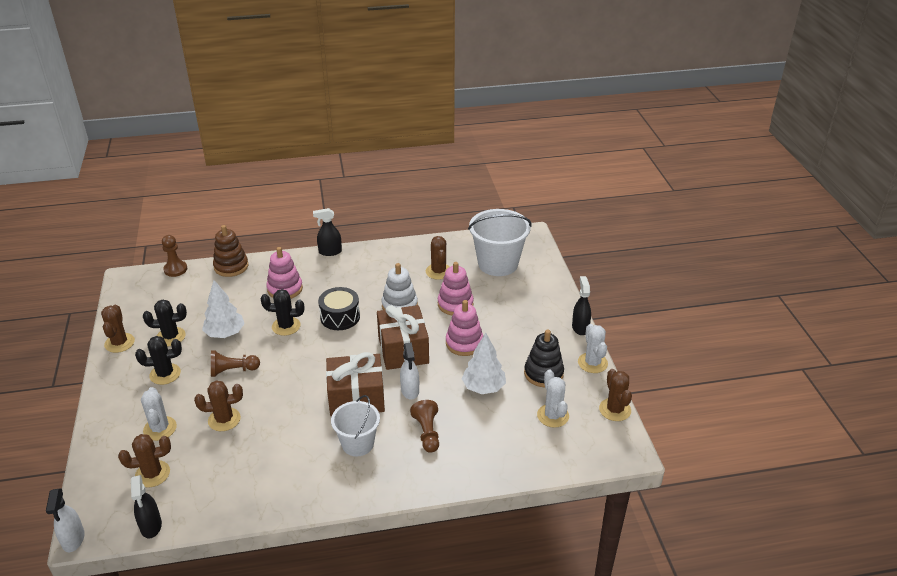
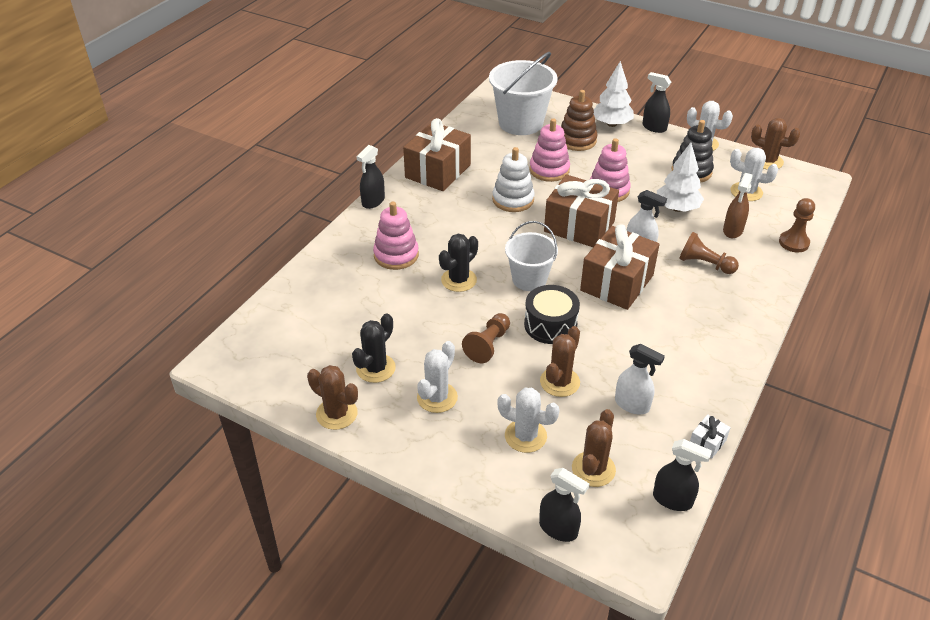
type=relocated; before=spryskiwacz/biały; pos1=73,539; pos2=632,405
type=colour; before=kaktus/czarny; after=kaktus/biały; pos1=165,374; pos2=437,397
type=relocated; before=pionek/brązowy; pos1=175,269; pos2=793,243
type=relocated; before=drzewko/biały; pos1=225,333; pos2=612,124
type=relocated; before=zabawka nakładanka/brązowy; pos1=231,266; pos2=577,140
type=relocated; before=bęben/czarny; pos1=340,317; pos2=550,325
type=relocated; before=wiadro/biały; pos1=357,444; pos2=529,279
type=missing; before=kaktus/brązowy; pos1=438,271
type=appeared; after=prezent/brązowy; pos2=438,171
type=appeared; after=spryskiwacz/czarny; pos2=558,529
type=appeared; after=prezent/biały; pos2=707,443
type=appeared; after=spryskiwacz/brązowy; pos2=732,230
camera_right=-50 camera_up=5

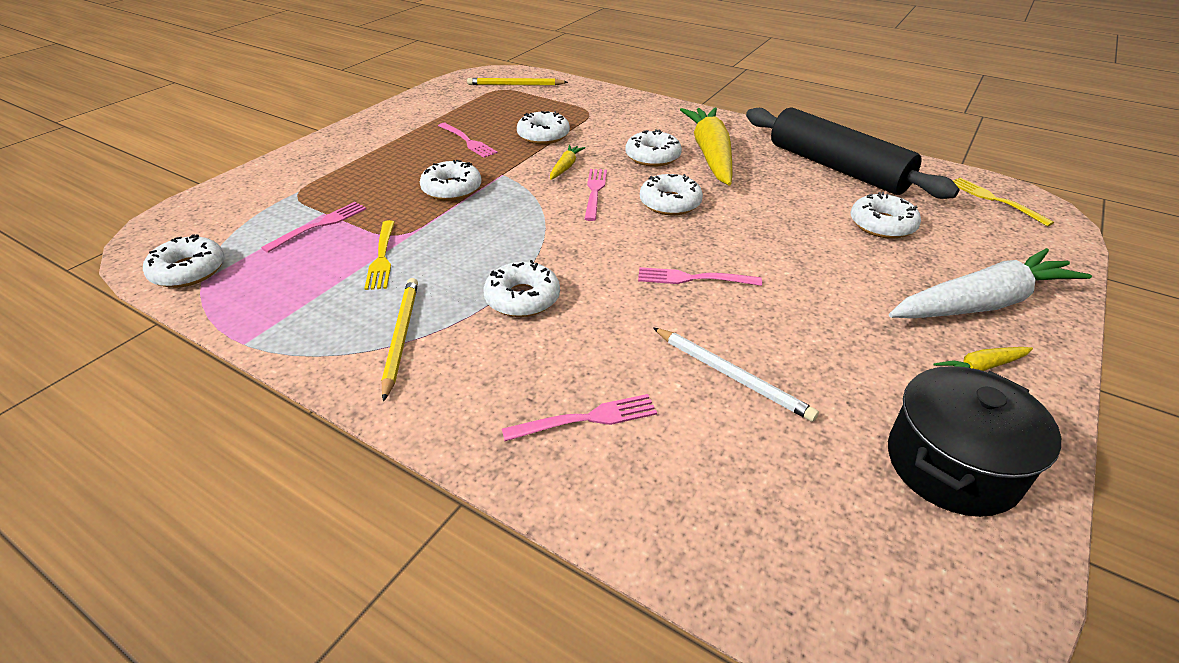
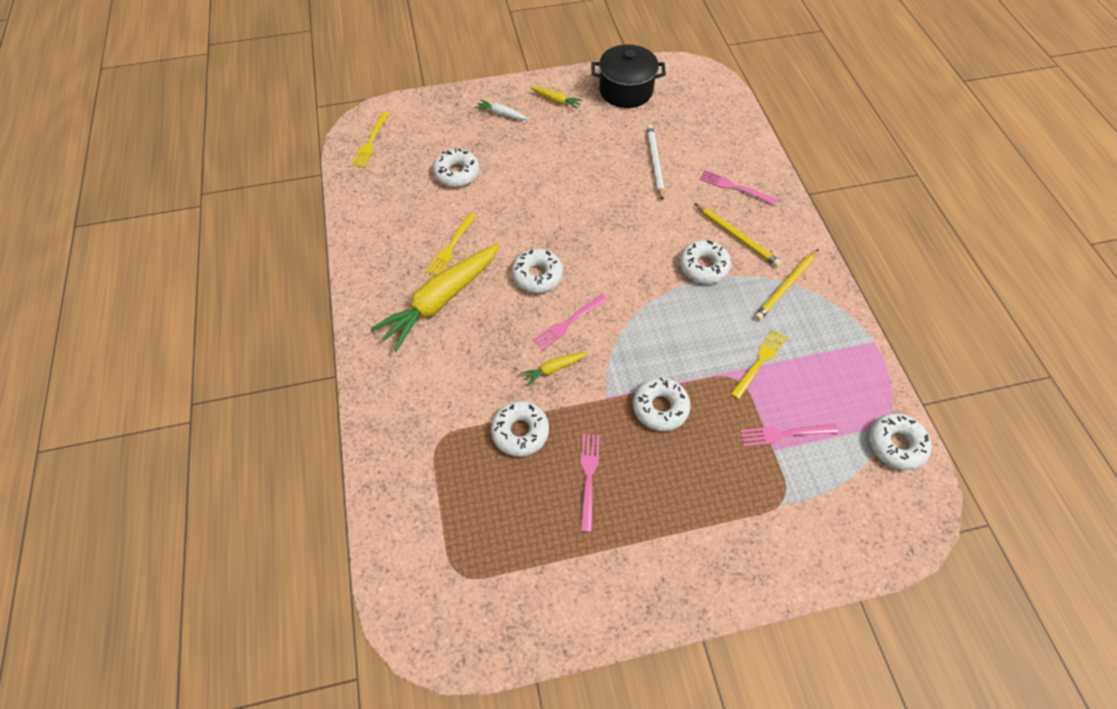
type=relocated; before=ołówek/żółty; pos1=515,85; pos2=736,236
type=missing; before=donut/biały; pos1=652,157
type=missing; before=widelec/różowy; pos1=693,278
type=missing; before=wałek do ciasta/czarny; pos1=836,168
type=size; before=marchewka/biały; pos1=982,303; pos2=501,114; scale=0.43
type=appeared; after=widelec/żółty; pos2=451,247
camera_right=-135 camera_up=20

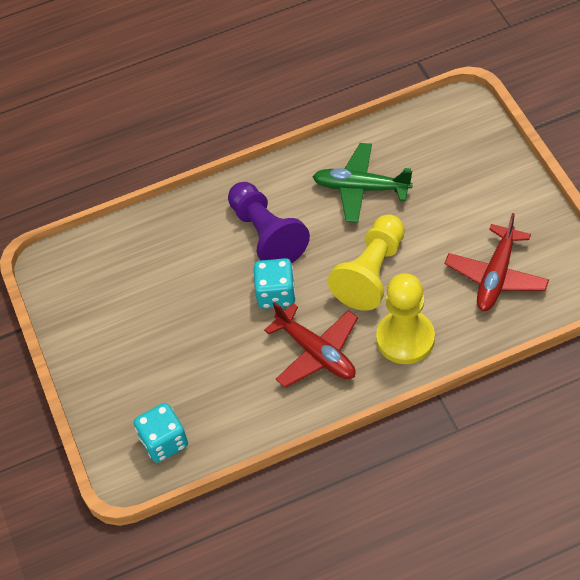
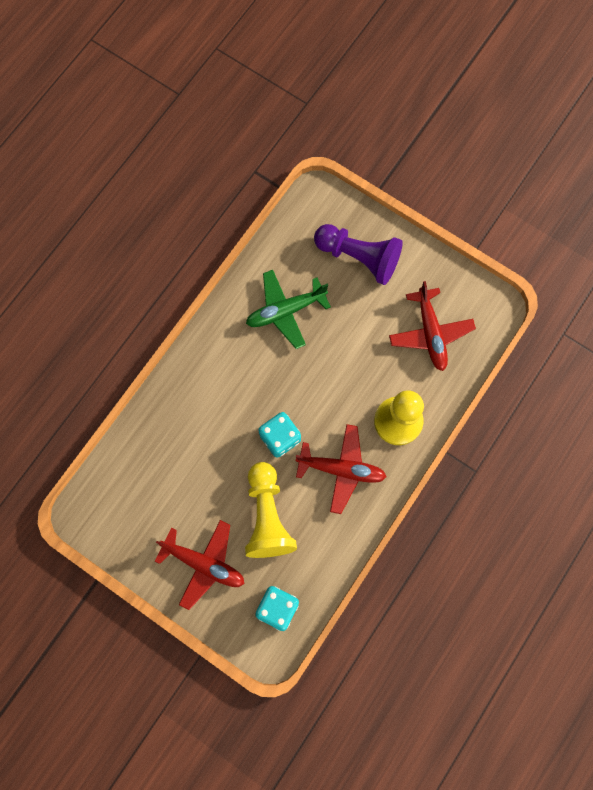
type=relocated; before=pionek/fioletowy; pos1=267,234; pos2=359,258
type=relocated; before=pionek/żółty; pos1=371,273; pos2=267,516
type=appeared; after=samolot/czerwony; pos2=204,563
camera_right=-40 camera_up=20

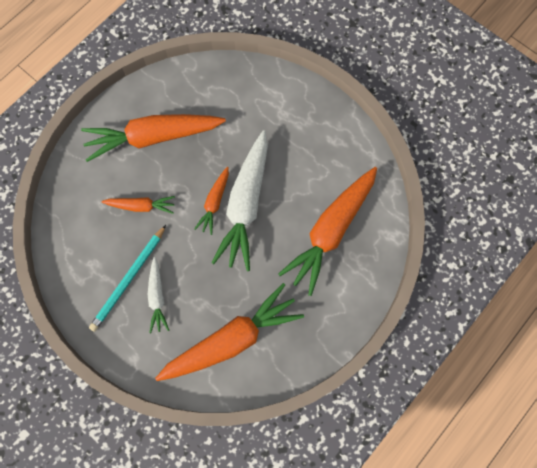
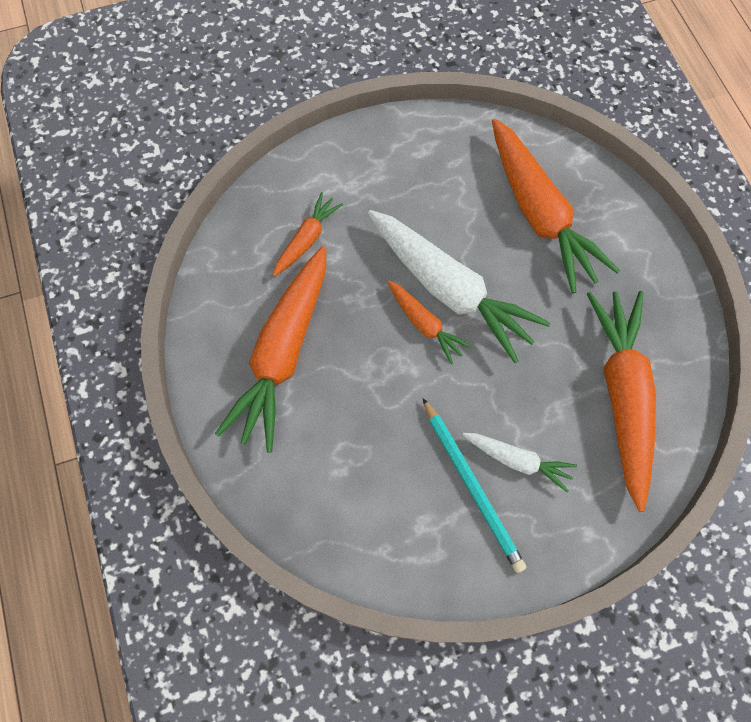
type=relocated; before=marchewka/pomarańczowy; pos1=141,206; pos2=306,239
camera_right=-60 camera_up=-5

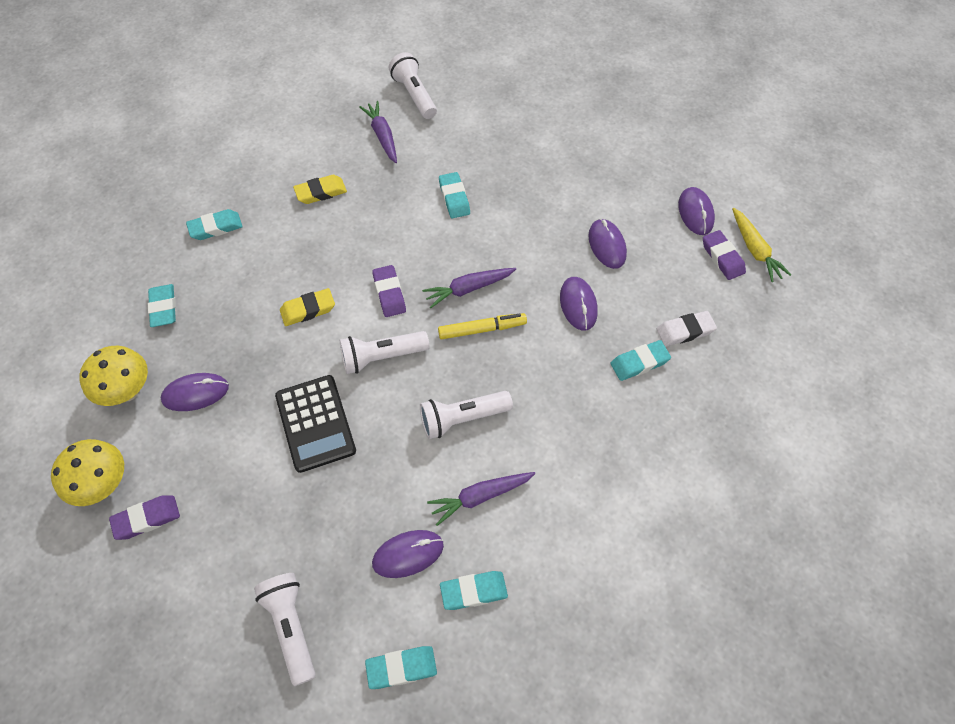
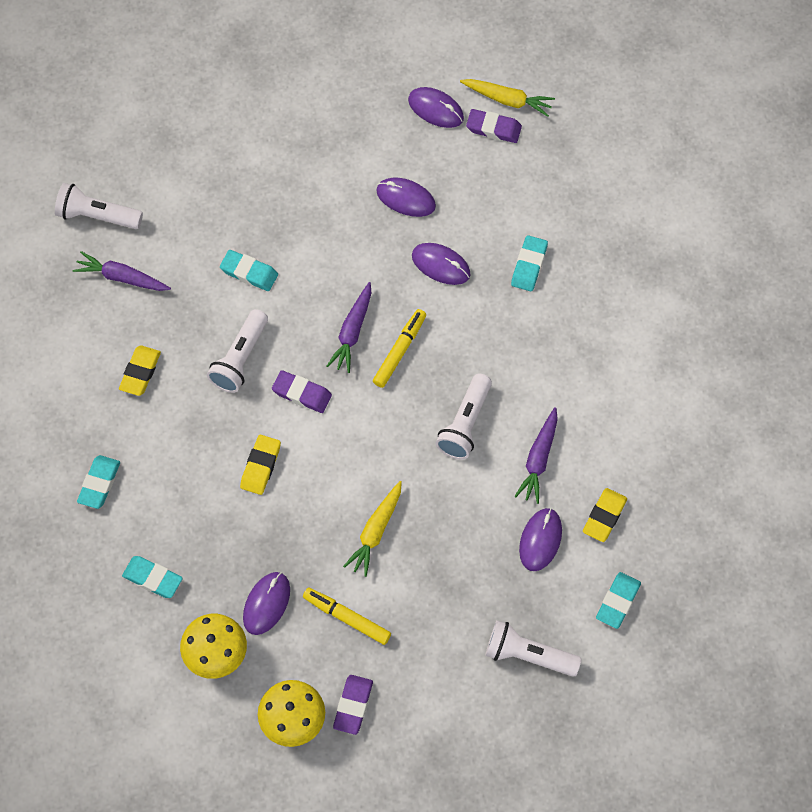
type=exchanged; before=kalkulator/czarny; after=marchewka/żółty; pos1=315,423; pos2=376,531
type=relocated; before=latarka/biały; pos1=382,357; pos2=240,359
type=colour; before=gumka do mazania/turkusowy; after=gumka do mazania/żółty; pos1=473,591; pos2=604,516
type=missing; before=gumka do mazania/biały; pos1=685,331
type=appeared; after=flamaster/żółty; pos2=347,618
camera_right=-50 camera_up=5

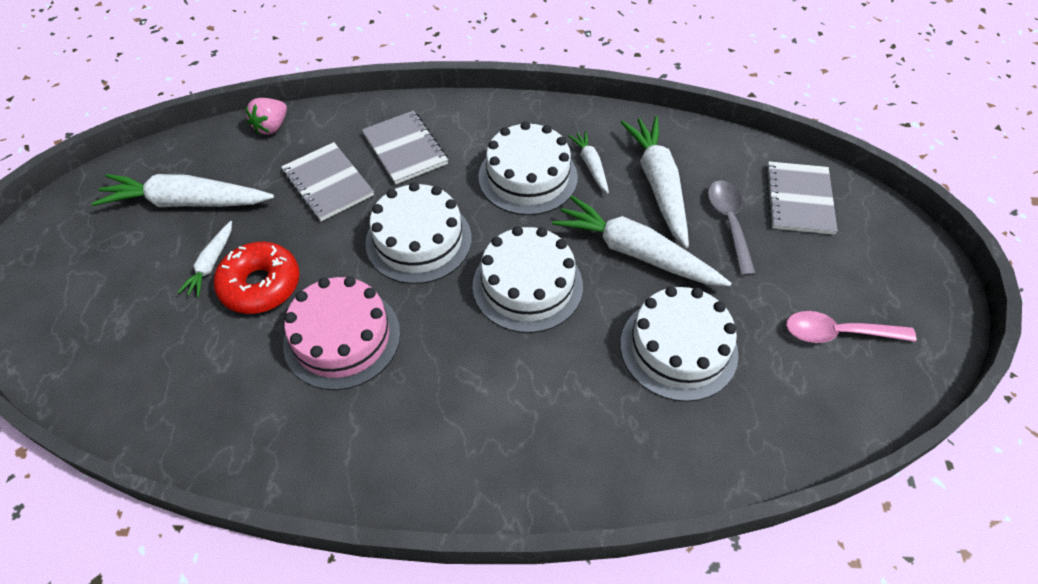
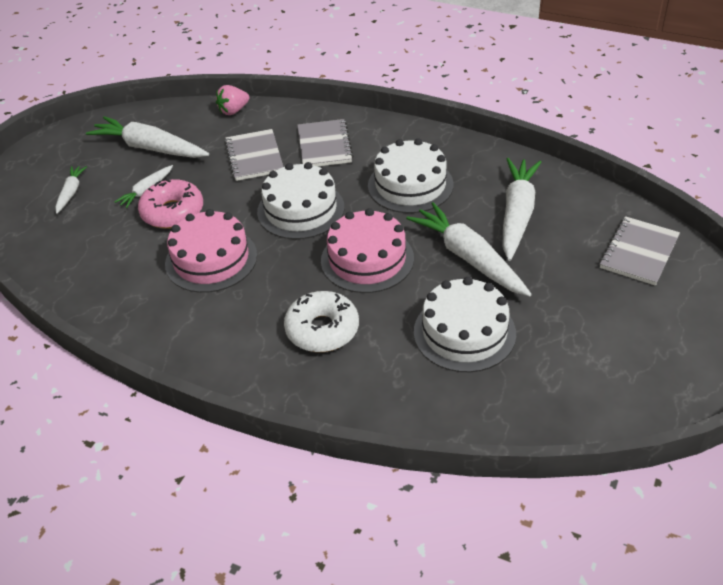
type=colour; before=donut/czerwony; after=donut/różowy; pos1=260,285; pos2=172,212
type=colour; before=tort/biały; after=tort/różowy; pos1=527,285; pos2=367,259
type=relocated; before=marchewka/biały; pos1=590,165; pos2=71,192
type=missing; before=łyżka/szary; pos1=729,223
type=missing; before=łyżka/różowy; pos1=838,333
type=appeared; after=donut/biały; pos2=322,329
camera_right=25 camera_up=-10

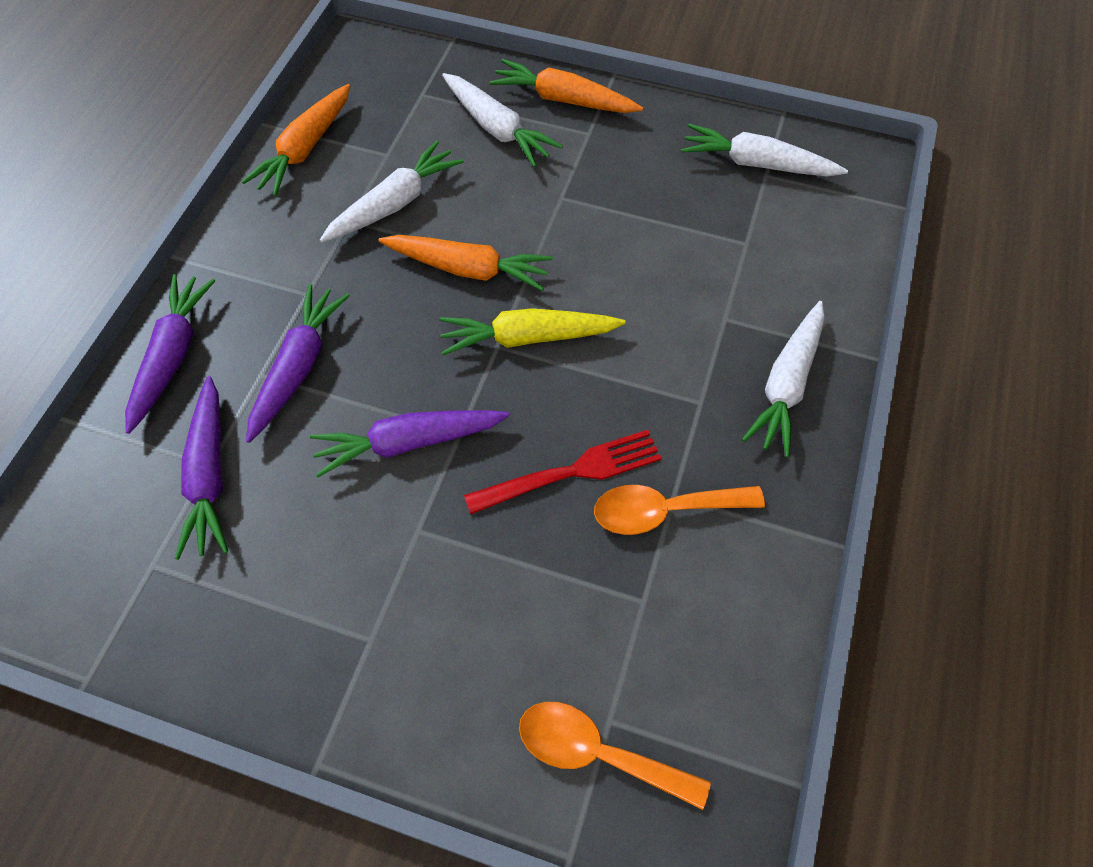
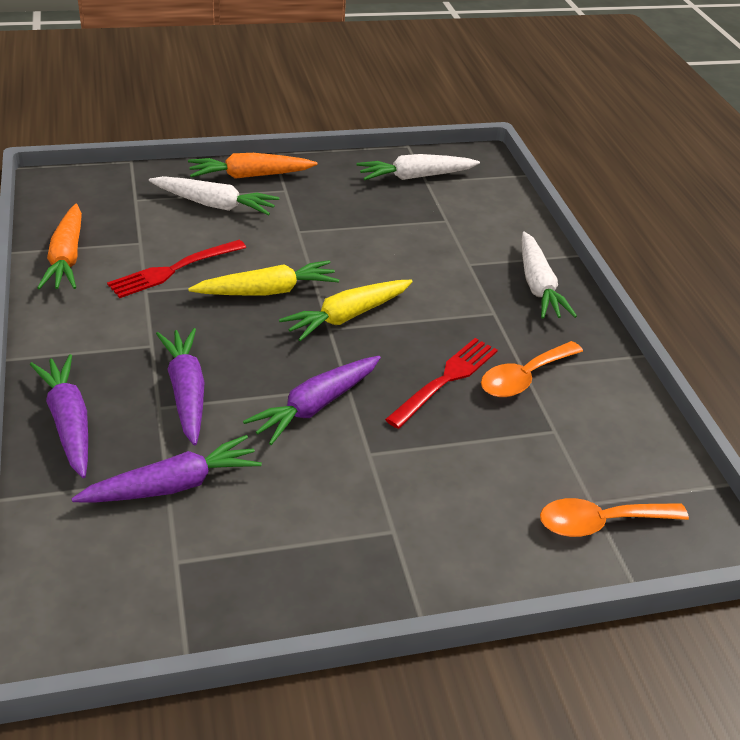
type=spun; before=marchewka/fioletowy; pos1=209,476; pos2=173,485; turn=-75
type=exchanged; before=marchewka/biały; after=widelec/czerwony; pos1=395,203; pos2=174,270
type=colour; before=marchewka/pomarańczowy; after=marchewka/żółty; pos1=469,269; pos2=268,291
camera_right=-35 camera_up=-20

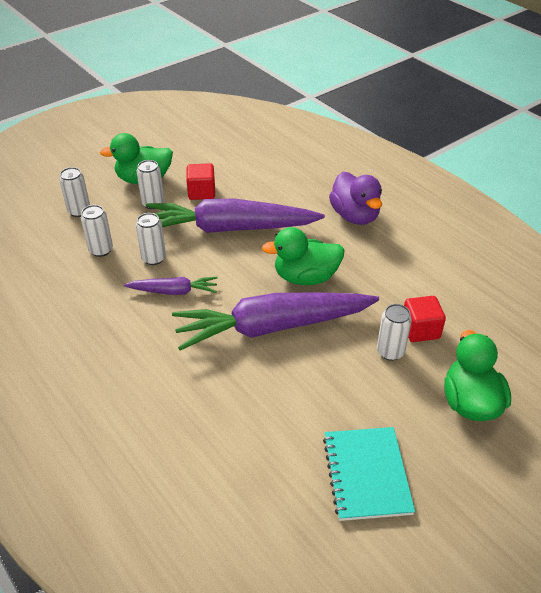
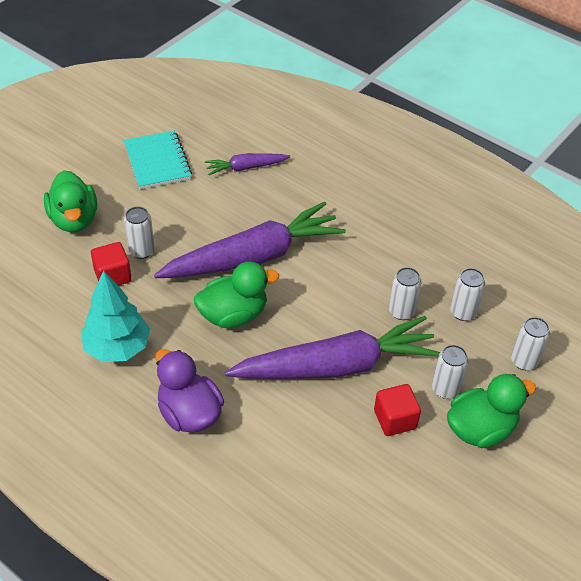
type=relocated; before=marchewka/fioletowy; pos1=174,291; pos2=246,167
type=appeared; after=drzewko/turkusowy; pos2=118,347
camera_right=165 camera_up=5

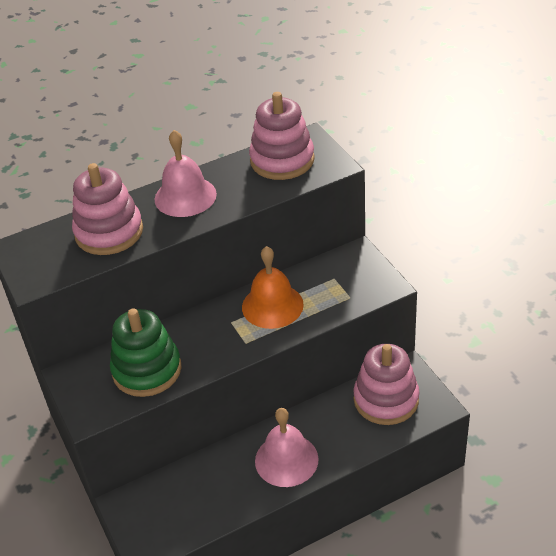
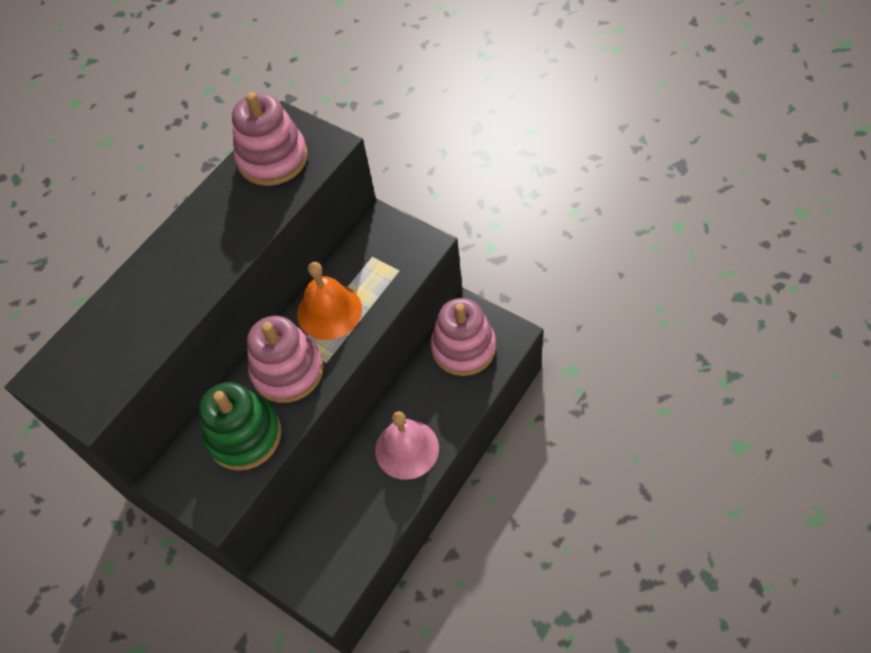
type=relocated; before=zabawka nakładanka/różowy; pos1=109,232; pos2=288,371
type=missing; before=dzwonek/różowy; pos1=185,196
camera_right=-25 camera_up=15

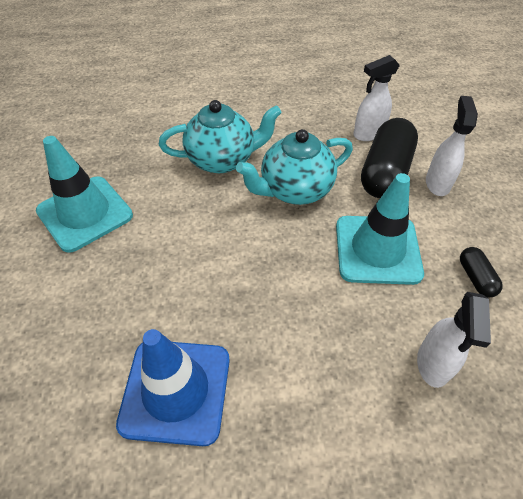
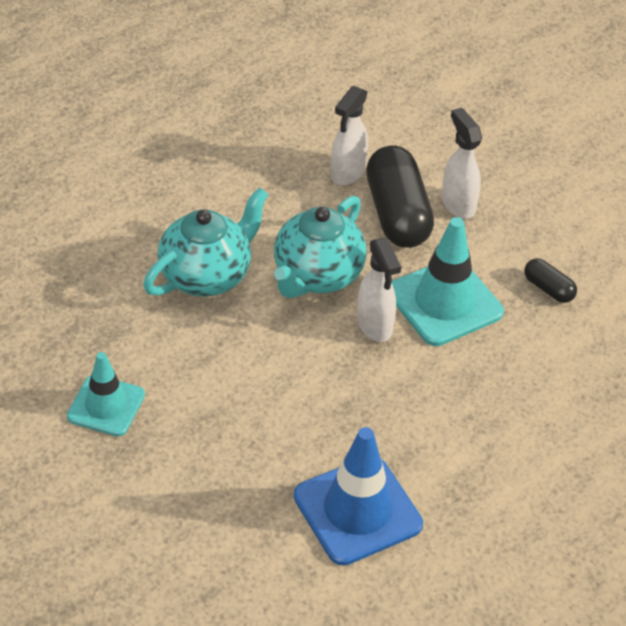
type=size; before=pachołek/turkusowy; pos1=85,213; pos2=106,406; scale=0.64
type=relocated; before=spryskiwacz/biały; pos1=433,364; pos2=375,326
camera_right=-35 camera_up=-5

